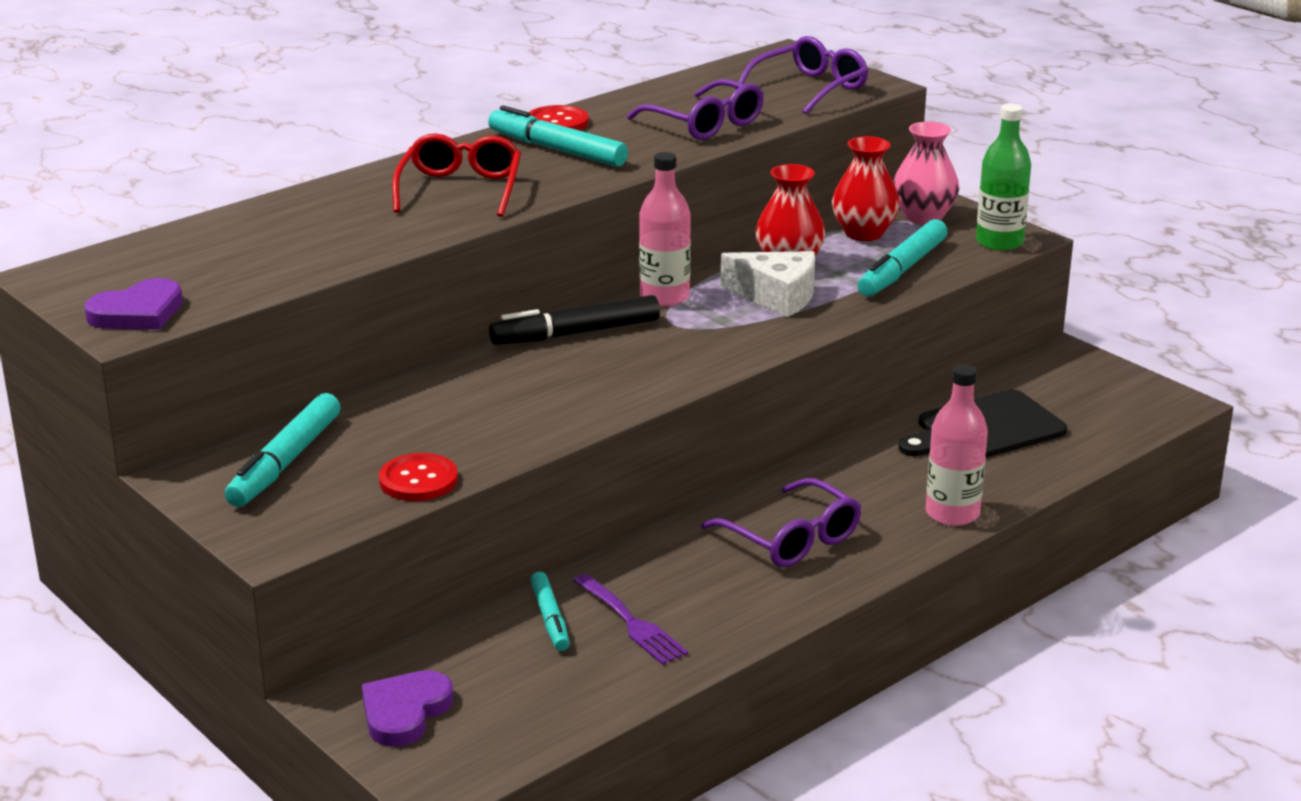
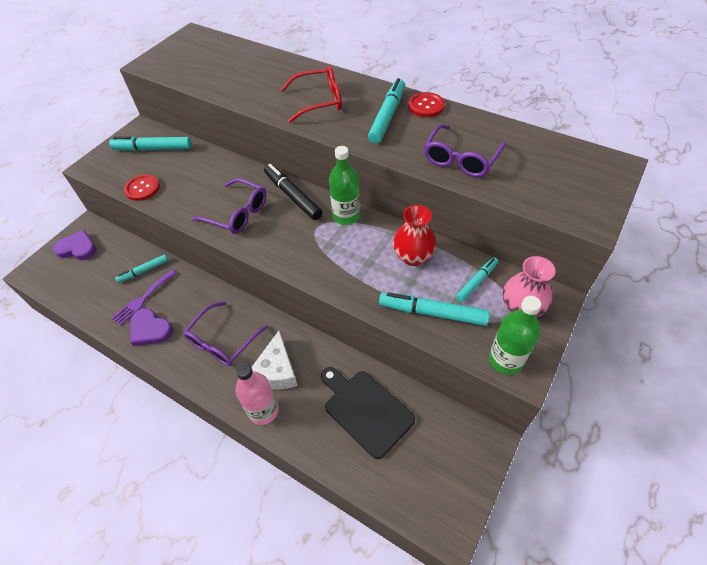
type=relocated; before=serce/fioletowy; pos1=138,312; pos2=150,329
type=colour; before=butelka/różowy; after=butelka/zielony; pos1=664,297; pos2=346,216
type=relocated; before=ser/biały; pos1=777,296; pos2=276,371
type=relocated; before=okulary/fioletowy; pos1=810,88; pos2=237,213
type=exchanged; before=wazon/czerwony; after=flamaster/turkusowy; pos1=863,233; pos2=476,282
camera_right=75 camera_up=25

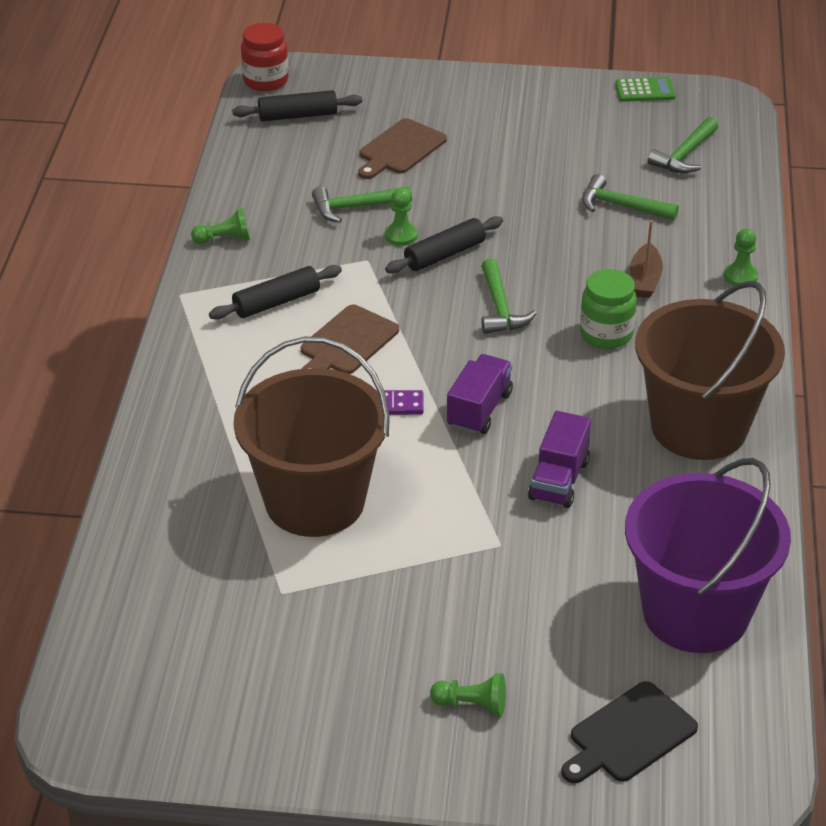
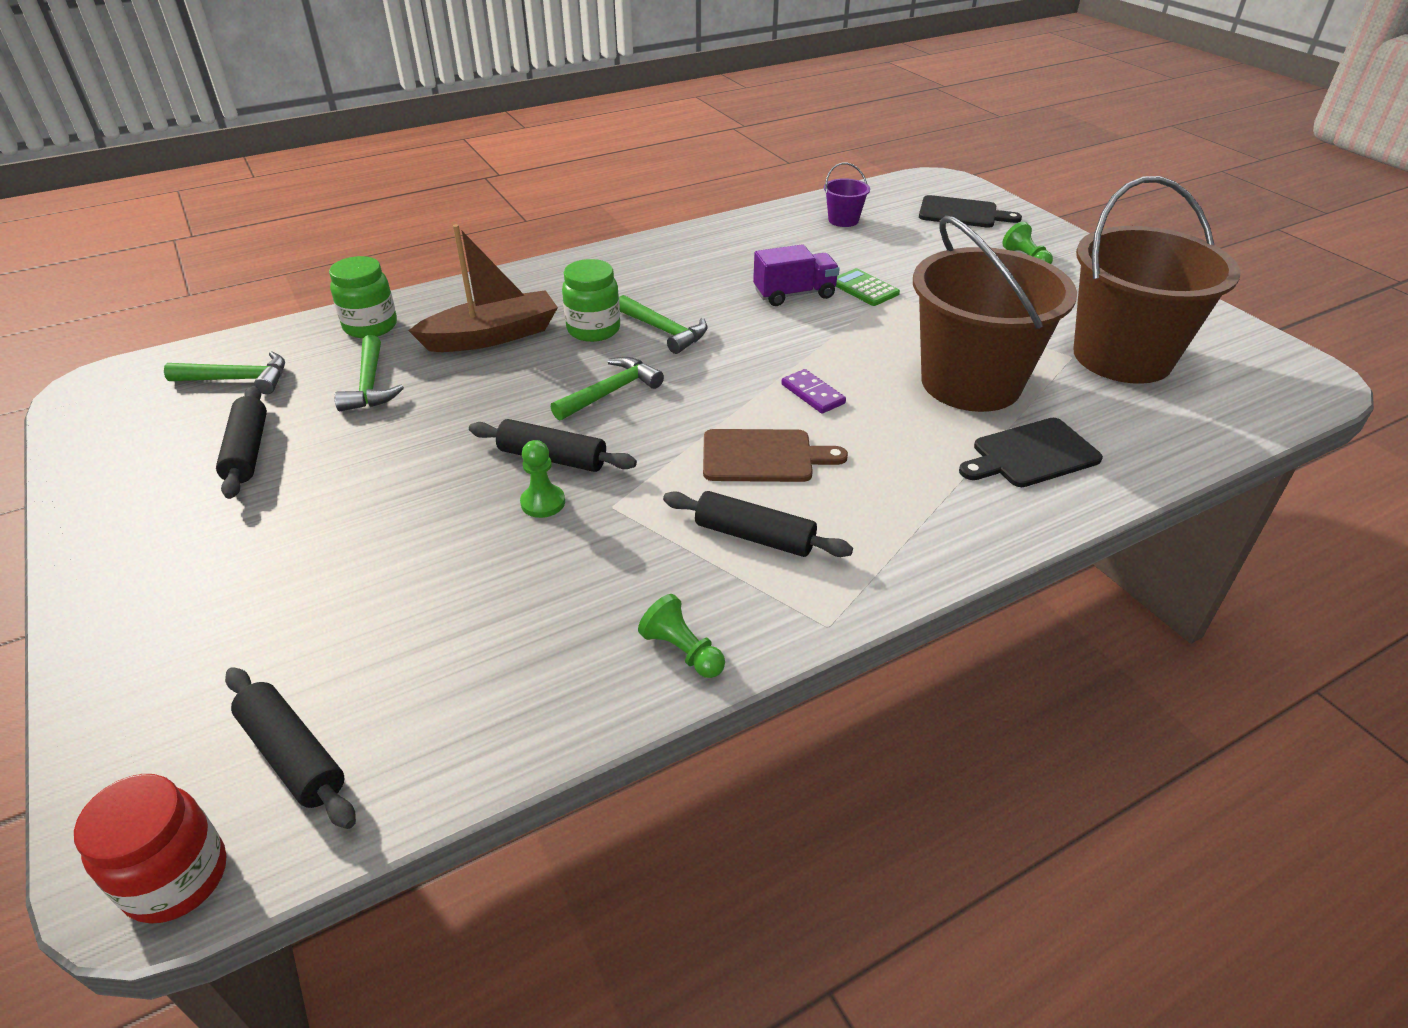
type=relocated; before=młotek/zielony; pos1=355,207; pos2=664,331
type=missing; before=deska do krojenia/brązowy; pos1=400,149
type=missing; before=ciężarówka/fioletowy; pos1=479,409
type=relocated; before=kalkulator/zielony; pos1=645,91; pos2=864,288
type=size; before=wiadro/fioletowy; pos1=695,613; pos2=843,220; scale=0.4
type=size; before=łódka/brązowy; pos1=645,279; pos2=492,336; scale=1.72
type=relocated; before=wiadro/brązowy; pos1=699,427; pos2=1122,357
type=missing; before=pionek/zielony; pos1=740,276
type=appeared; after=wałek do ciasta/czarny; pos2=248,451
type=appeared; after=słoik/zielony; pos2=370,326
type=appeared; after=deska do krojenia/czarny; pos2=1031,454
camera_right=-125 camera_up=0

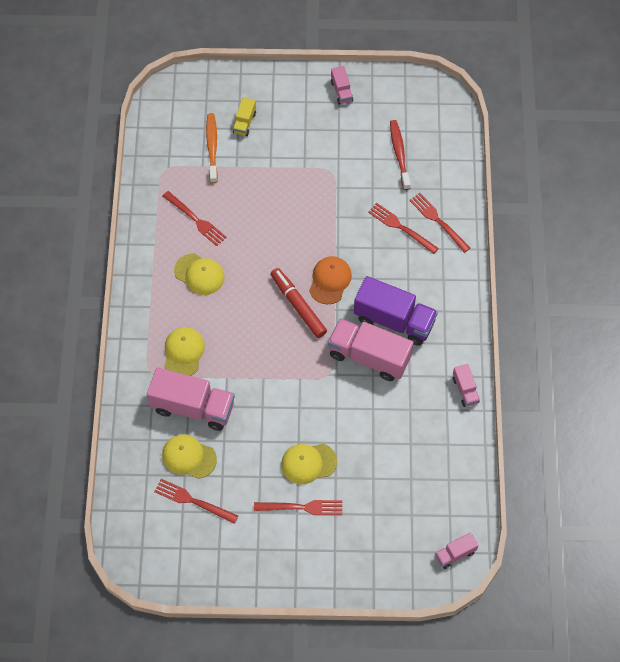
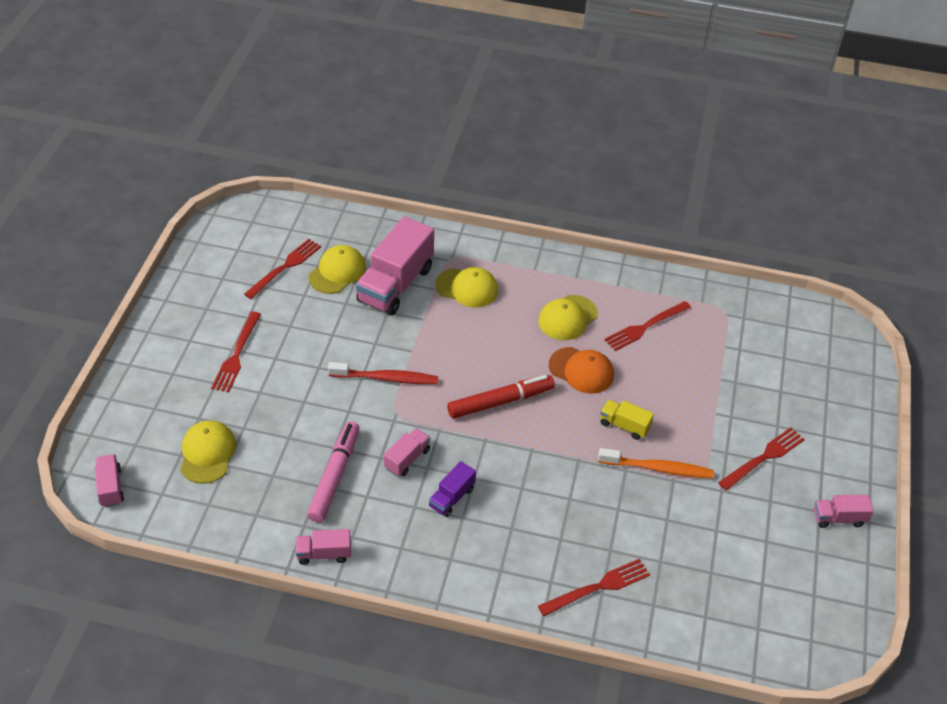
type=relocated; before=szczoteczka do zębów/pomarańczowy; pos1=212,147; pos2=658,468
type=relocated; before=ciężarówka/żółty; pos1=244,123; pos2=624,426
type=relocated; before=czapka/żółty; pos1=308,463; pos2=207,453
type=relocated; before=czapka/pomarańczowy; pos1=330,281; pos2=581,370
type=size; before=ciężarówka/różowy; pos1=369,357; pos2=407,459; scale=0.48
type=size; before=ciężarówka/fioletowy; pos1=394,320; pos2=452,497; scale=0.48
type=relocated; before=widelec/czerwony; pos1=400,227; pos2=764,457
type=relocated; before=szczoteczka do zębów/czerwony; pos1=399,154; pos2=386,378
type=appeared; after=flamaster/różowy; pos2=335,476
camera_right=100 camera_up=-15

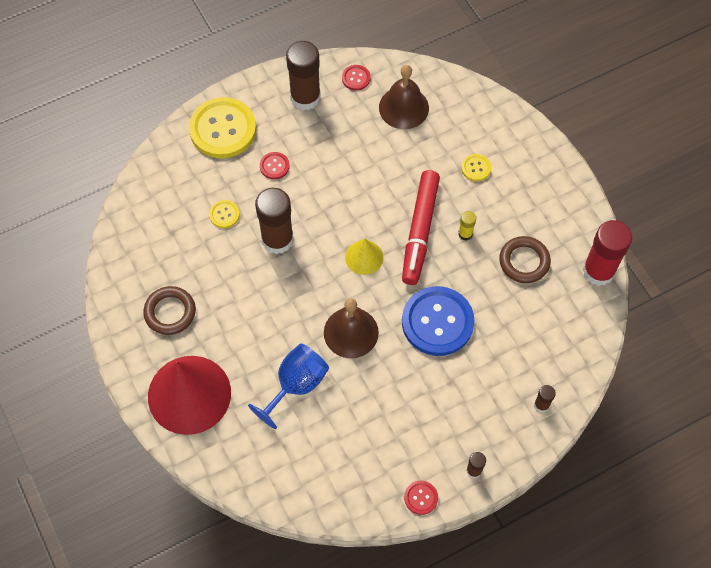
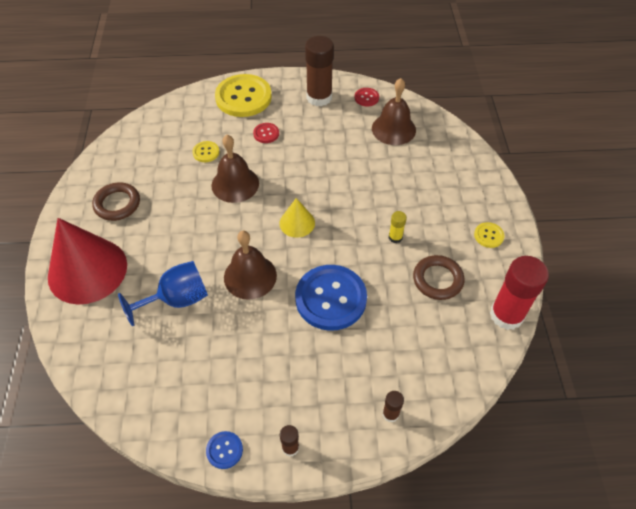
type=exchanged; before=klej w sztyfcie/brązowy; after=dzwonek/brązowy; pos1=277,239; pos2=235,184
type=missing; before=flamaster/czerwony; pos1=420,231
type=colour; before=guzik/czerwony; after=guzik/niebieski; pos1=421,498; pos2=224,450
type=relocated; before=guzik/żółty; pos1=476,168; pos2=488,235
camera_right=25 camera_up=-10

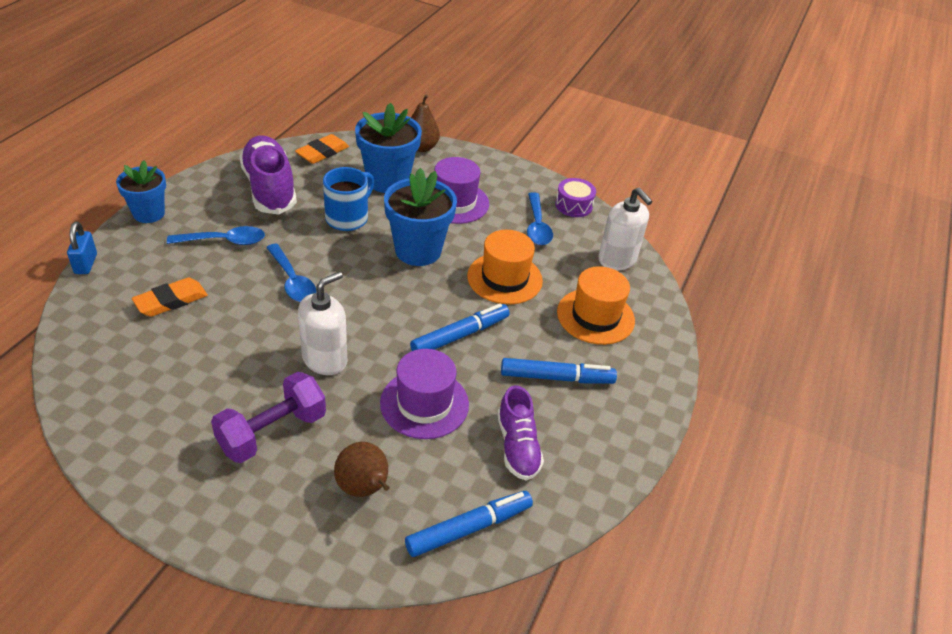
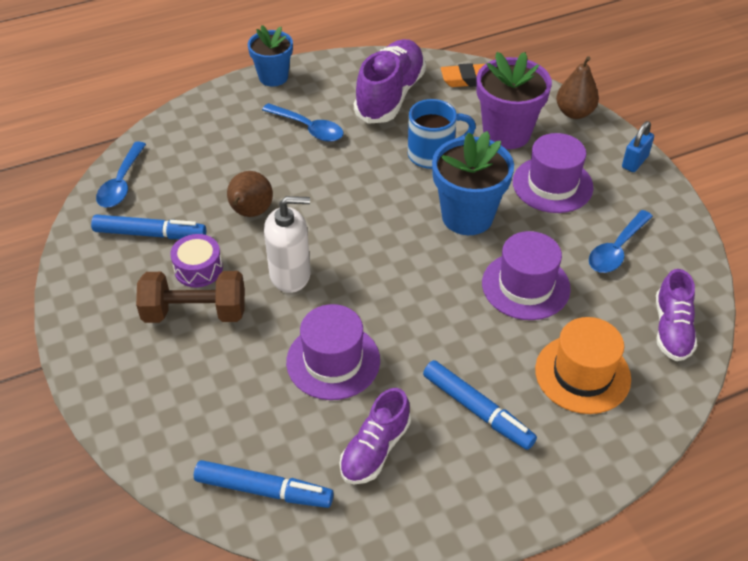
type=relocated; before=kłódka/niebieski; pos1=86,264; pos2=634,162
type=missing; before=gumka do mazania/pomarańczowy; pos1=171,301
type=colour; before=hantel/fioletowy; after=hantel/brązowy; pos1=272,432; pos2=195,312
type=relocated; before=łyżka/niebieski; pos1=292,281; pos2=121,183
type=relocated; before=gruszka/brązowy; pos1=364,488; pos2=250,213
type=colour; before=doniczka/niebieski; after=doniczka/fioletowy; pos1=388,180; pos2=506,133
type=relocated; before=flamaster/niebieski; pos1=460,335; pos2=150,234
type=colour; before=kapelusz/pomarańczowy; after=kapelusz/fioletowy; pos1=504,278; pos2=525,286
type=relocated; before=bęben/fioletowy; pos1=573,205; pos2=198,269
type=exchanged; before=dozownik mydła/biały; after=but/fioletowy; pos1=617,260; pos2=671,329
camera_right=45 camera_up=5

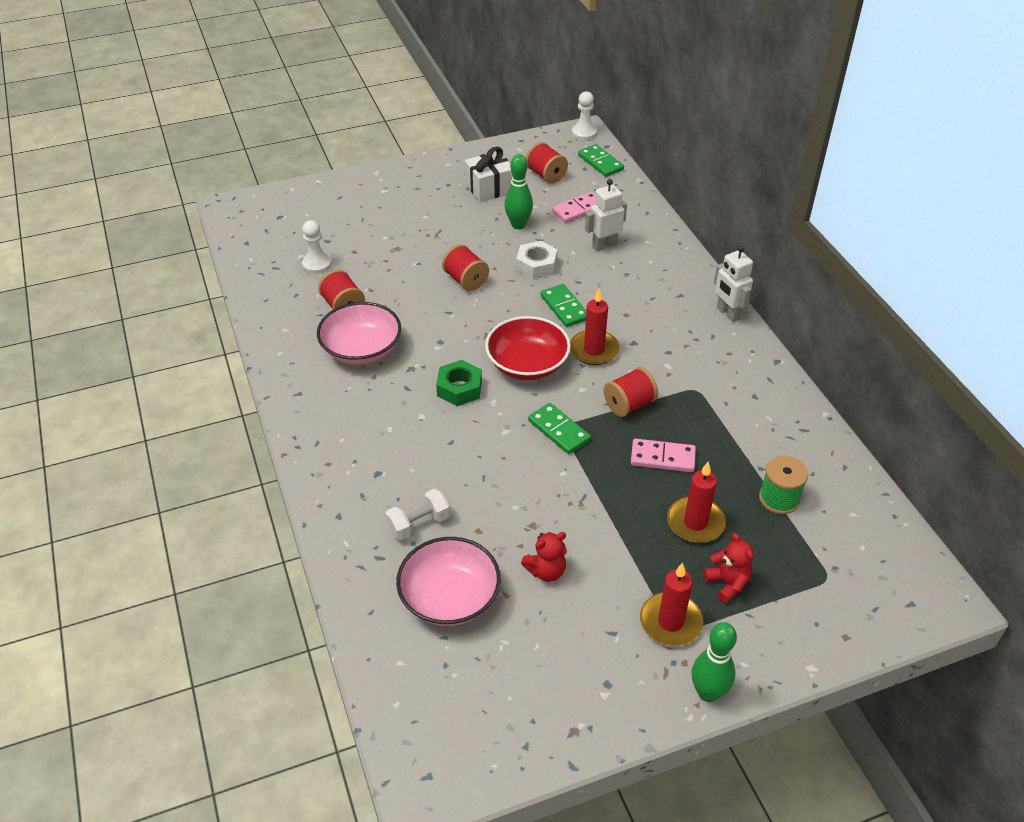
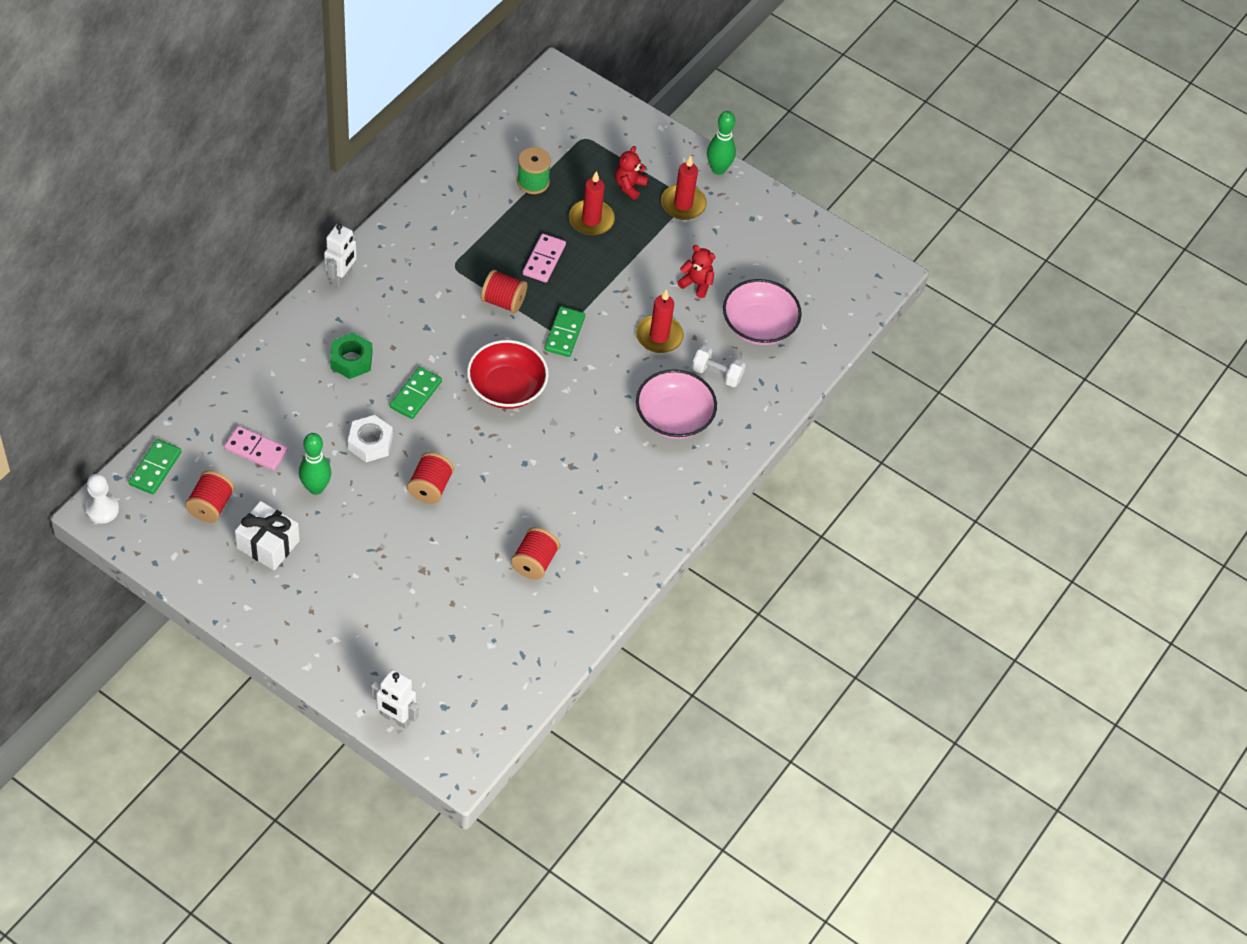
type=missing; before=pionek/biały; pos1=317,264
type=relocated; before=miska/różowy; pos1=361,349; pos2=674,417
type=relocated; before=nakrętka/zielony; pos1=459,388; pos2=351,360
type=relocated; before=świeca/czerwony; pos1=594,350; pos2=659,336
type=relocated; before=robot/biały; pos1=604,245; pos2=396,718
type=spun; before=kostka domina/różowy; pos1=662,458; pos2=544,260; turn=45
camera_right=-130 camera_up=10

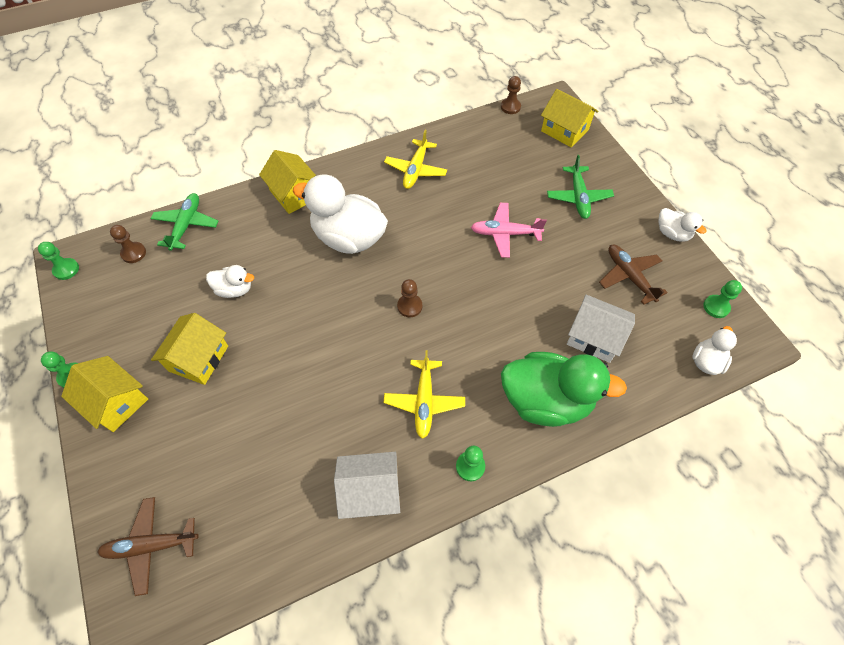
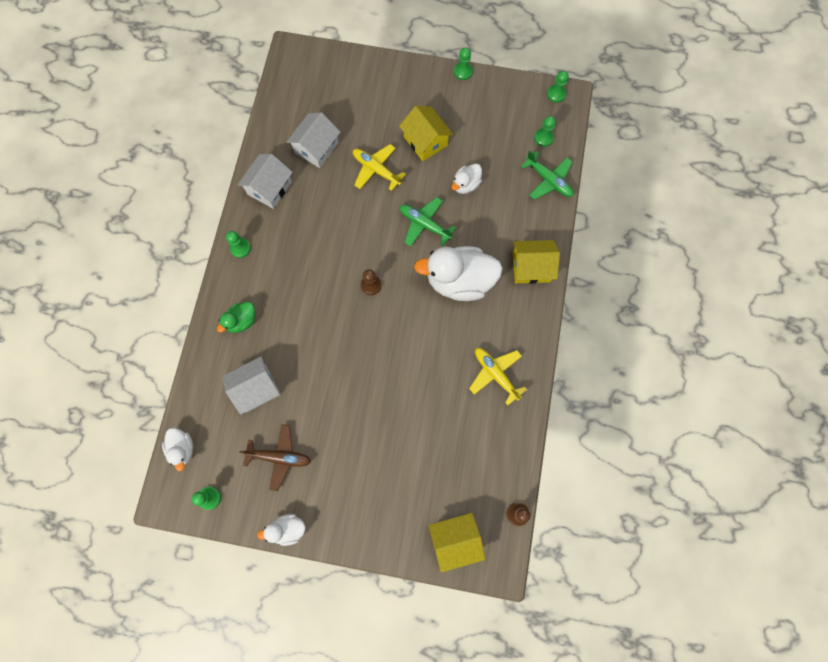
type=missing; before=domek/żółty; pos1=116,402
type=missing; before=samolot/brązowy; pos1=151,545
type=colour; before=pionek/brązowy; after=pionek/zielony; pos1=133,253; pos2=543,138
type=spun; before=kaczka/biały; pos1=348,238; pos2=459,281; turn=-150
type=relocated; before=samolot/żółty; pos1=424,401; pos2=376,170
type=missing; before=samolot/różowy; pos1=505,233
type=size; before=kaczka/zielony; pos1=546,400; pos2=242,321; scale=0.49
type=relocated; before=samolot/zielony; pos1=578,197; pos2=424,224
type=appeared; after=domek/biały; pos2=316,148
camera_right=125 camera_up=15

